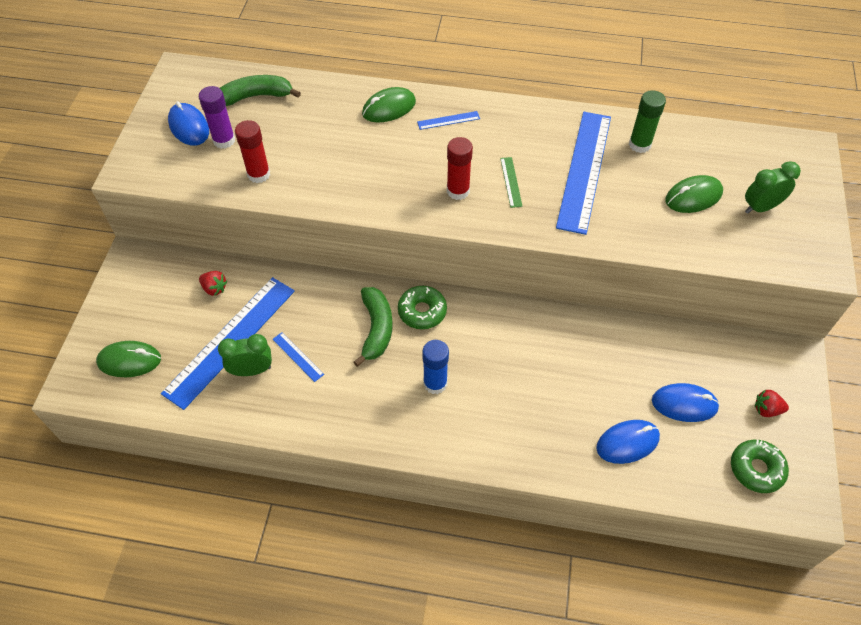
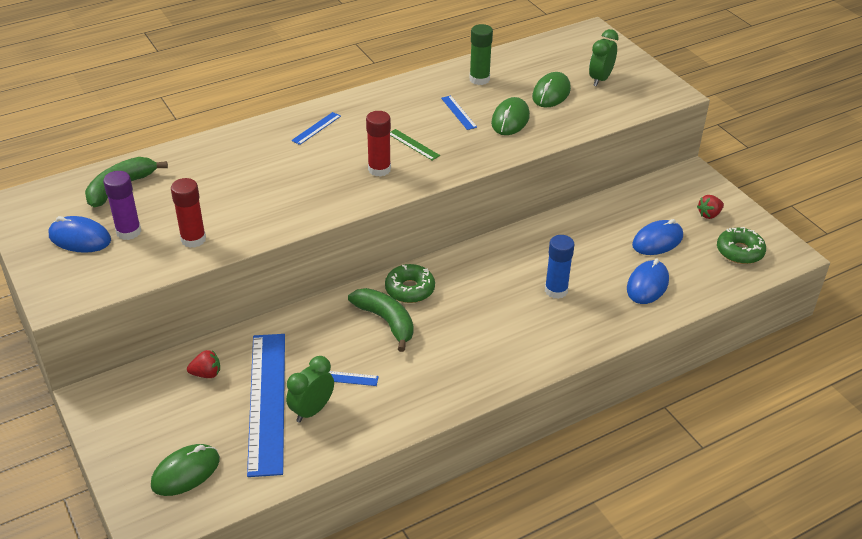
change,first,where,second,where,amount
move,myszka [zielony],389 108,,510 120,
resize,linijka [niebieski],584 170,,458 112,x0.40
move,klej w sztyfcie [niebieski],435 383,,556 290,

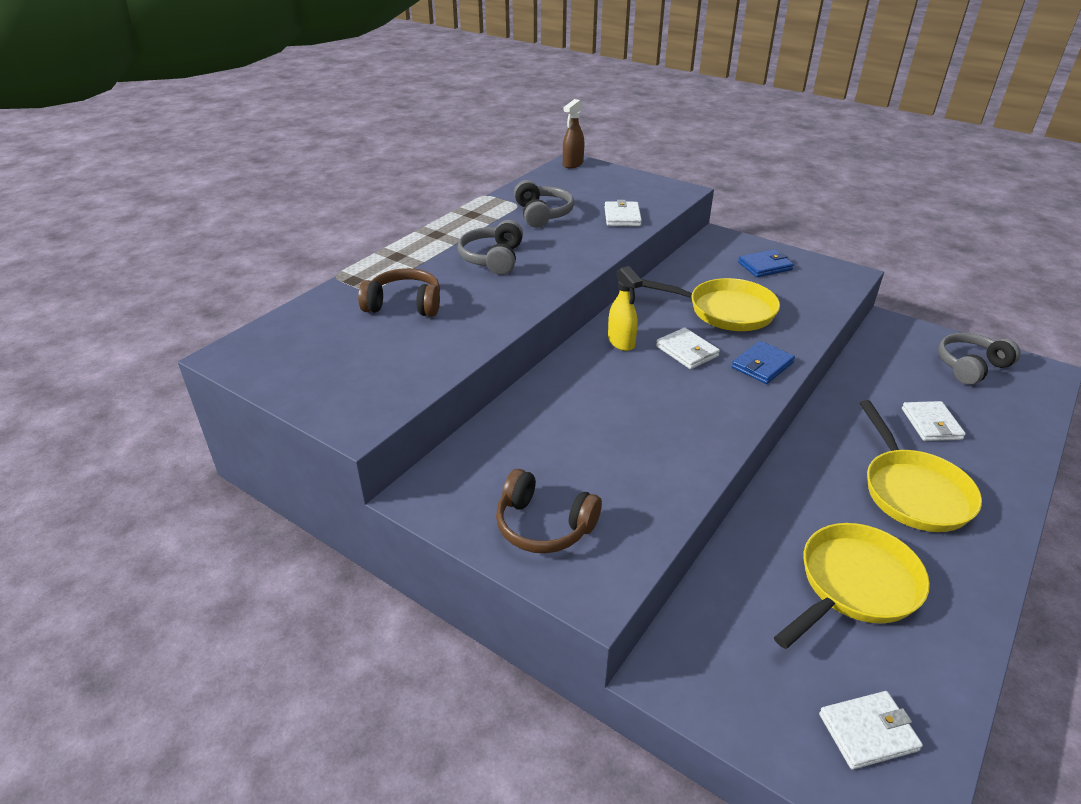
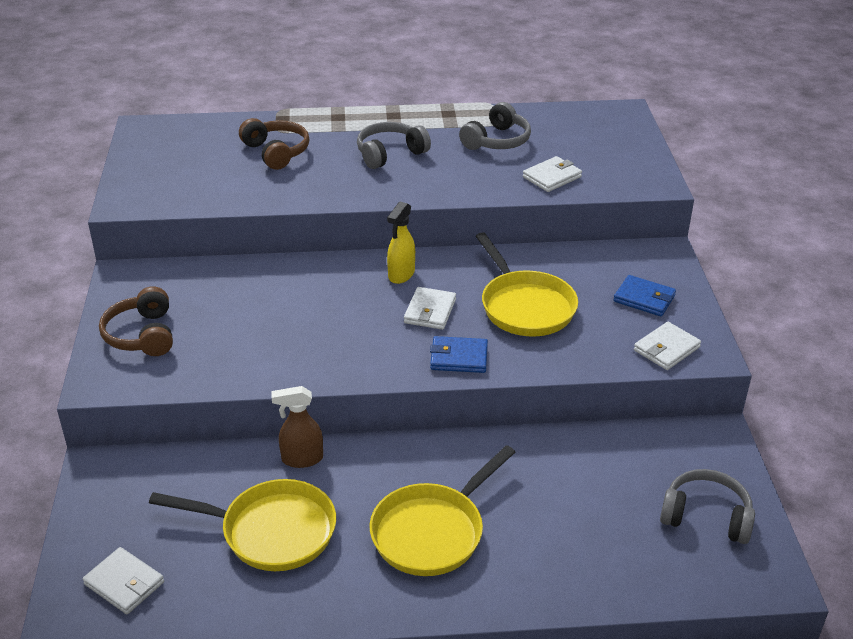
change,first,where,second,where,amount
move,spryskiwacz [brązowy],572 164,,301 459,
move,portfel [biały],931 424,,666 349,

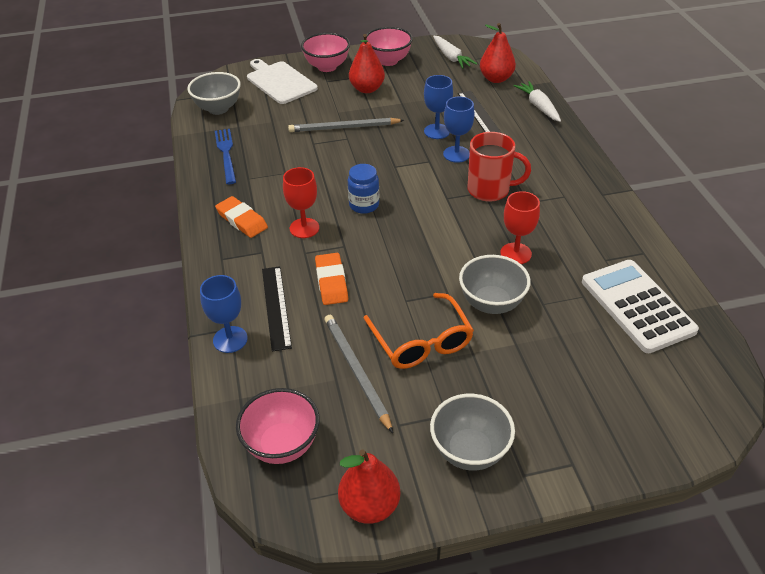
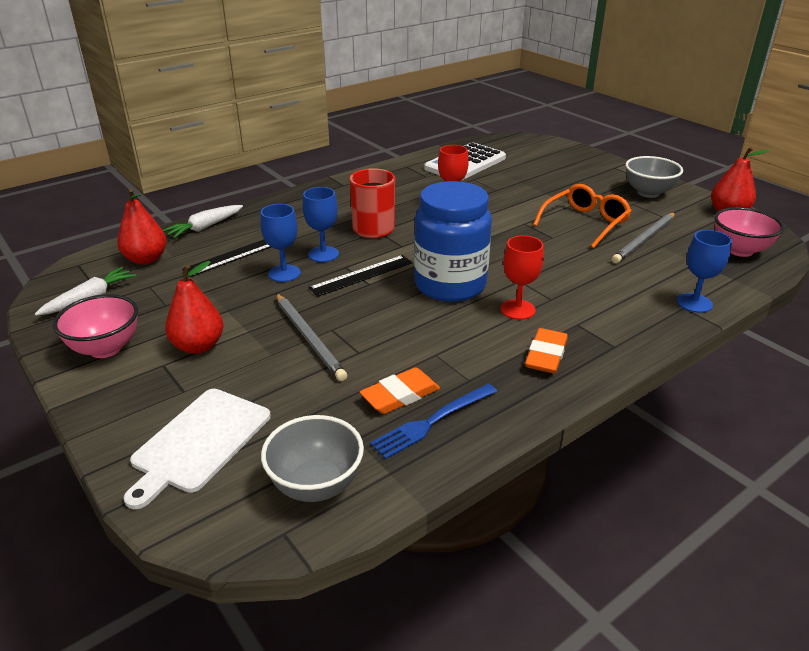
change,first,where,second,where,amount
delete,miska [różowy],327 67,,,
resize,słoik [niebieski],364 205,,450 285,x2.08
move,gumka do mazania [pomarańczowy],331 282,,400 395,
delete,miska [szary],491 303,,,
move,linijka [czarny],276 307,,362 275,

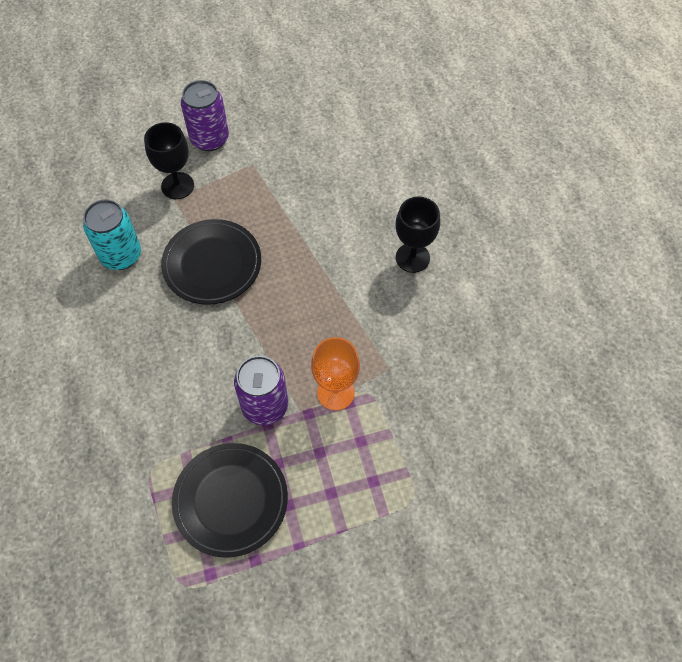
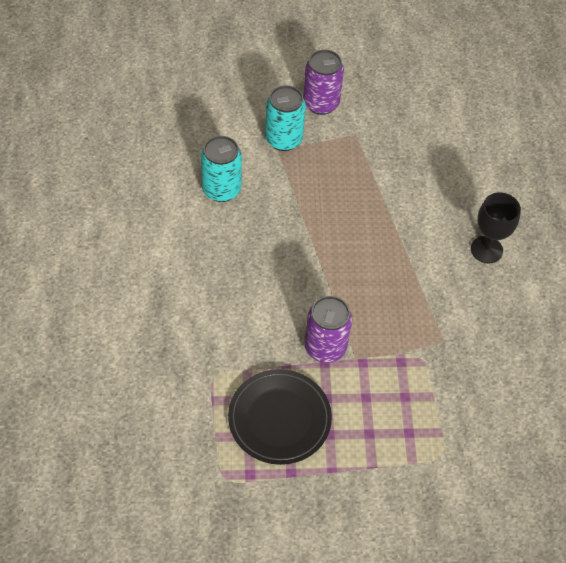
change,first,where,second,where,amount
replace,kielich [czarny],177 186,puszka [turkusowy],283 139,
delete,talerz [czarny],212 264,,,
delete,kielich [pomarańczowy],335 393,,,

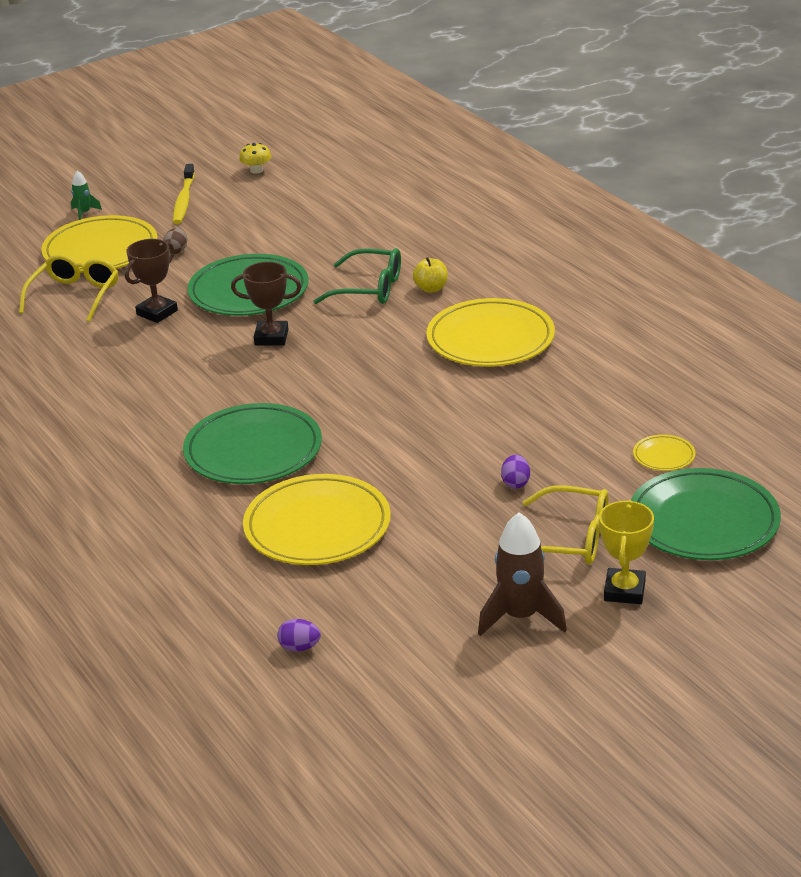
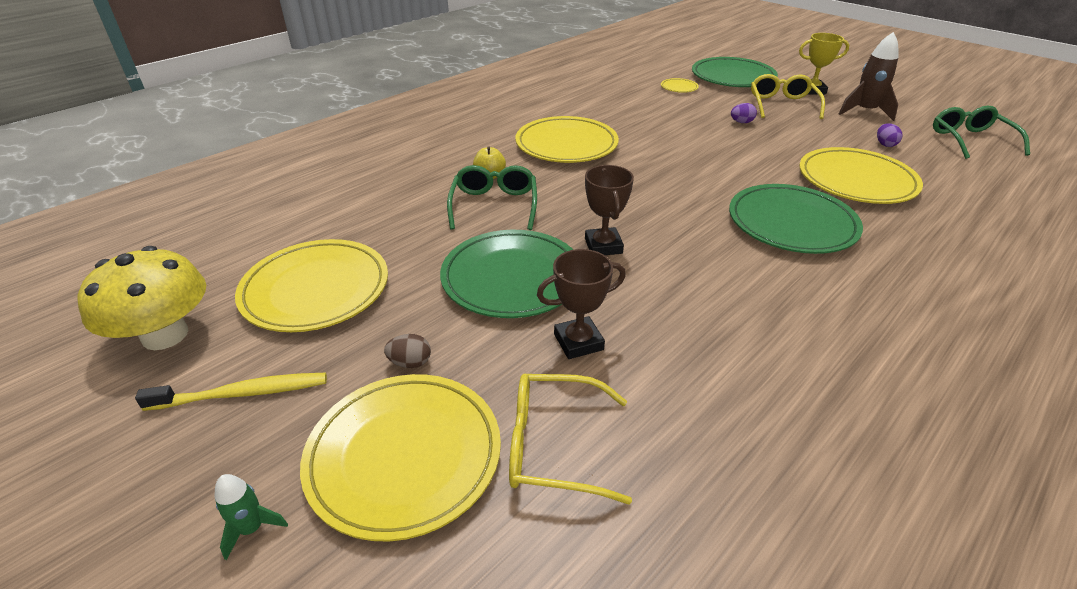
change,first,where,second,where,amount
resize,grzyb [żółty],256 170,,165 335,x2.23
rotate,puchar [brązowy],157 312,,578 342,45 degrees counterclockwise
move,jajko [fioletowy],299 647,,885 144,
insert,,,okulary [zielony],970 140,
insert,,,talerz [żółty],316 290,

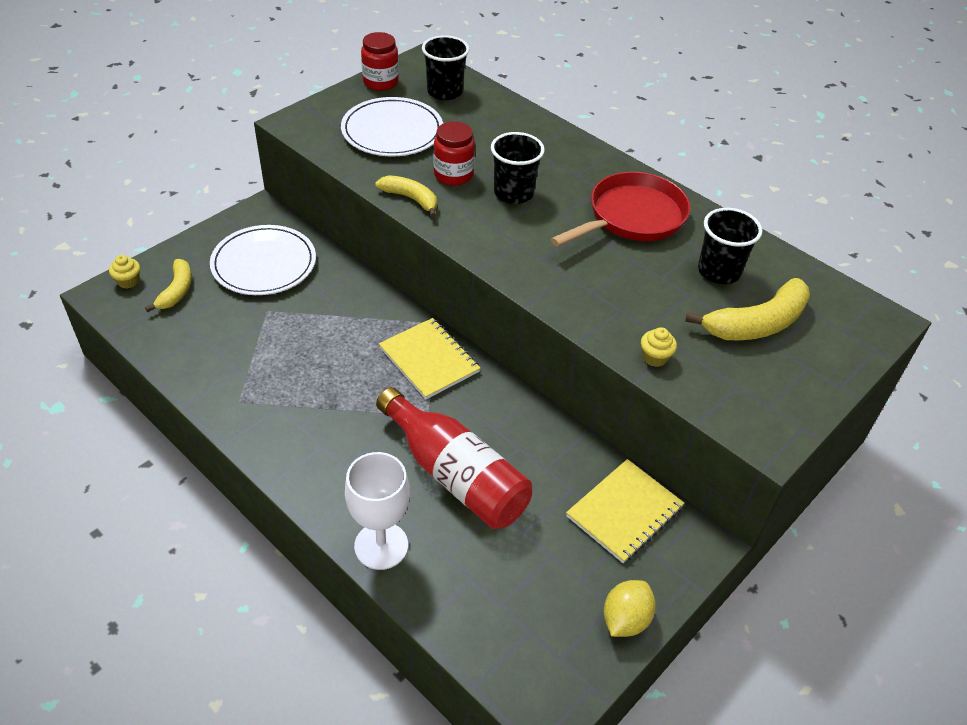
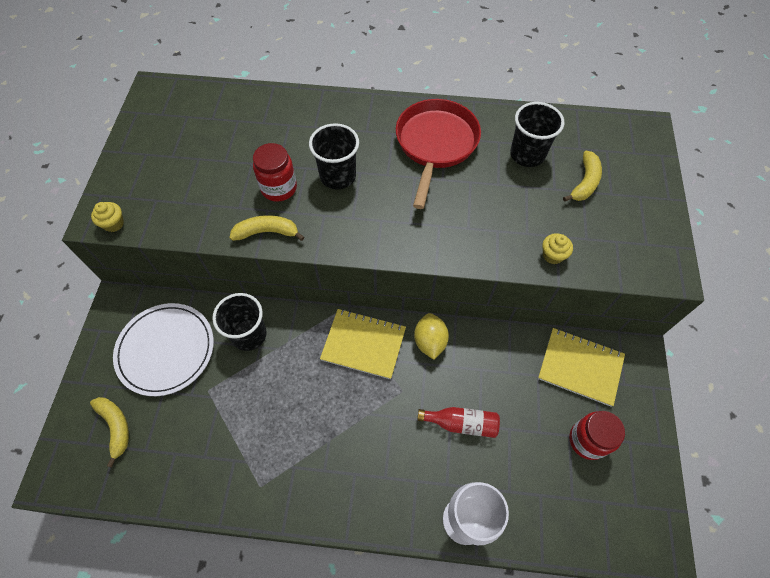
change,first,where,second,where,amount
move,słoik [czerwony],380 82,,587 440,
move,szklanka [czarny],444 92,,249 335,
delete,talerz [biały],392 131,,,
move,muffinka [żółty],128 281,,113 224,
resize,banan [żółty],756 324,,584 182,x0.62
resize,butelka [czerwony],455 475,,461 423,x0.51
rotate,zeszyt [żółty],624 511,,580 367,75 degrees counterclockwise
move,cytryna [żółty],625 619,,430 341,

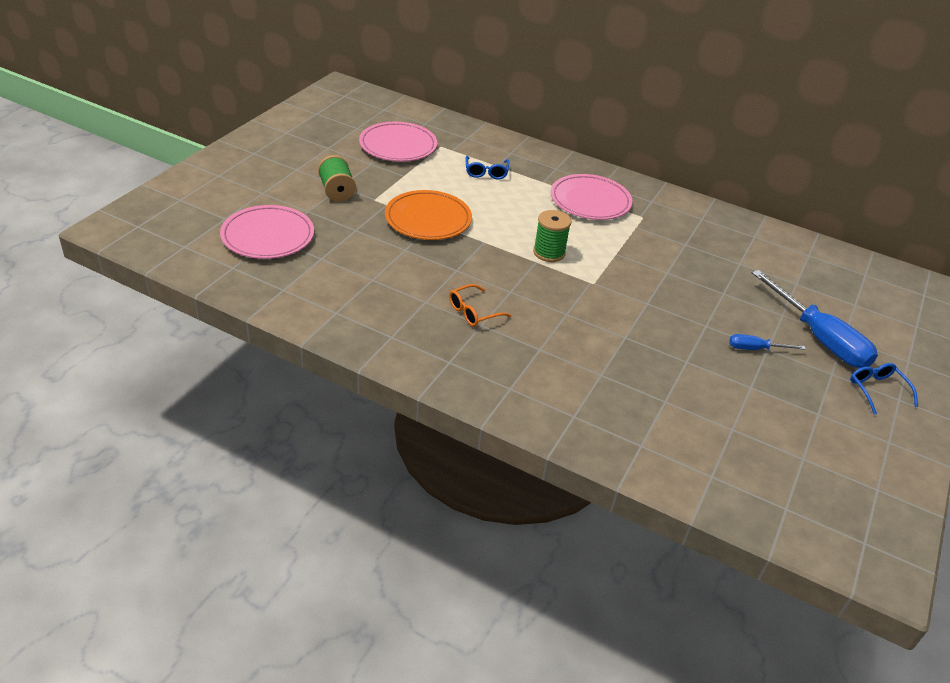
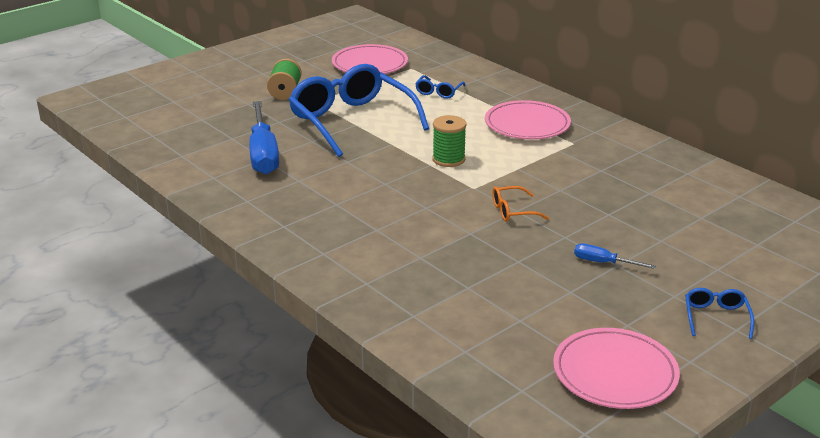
change,first,where,second,where,amount
replace,talerz [pomarańczowy],428 219,okulary [niebieski],352 121,
move,talerz [różowy],268 236,,615 373,
move,śrubokręt [niebieski],819 338,,263 153,
move,okulary [pomarańczowy],473 312,,513 211,

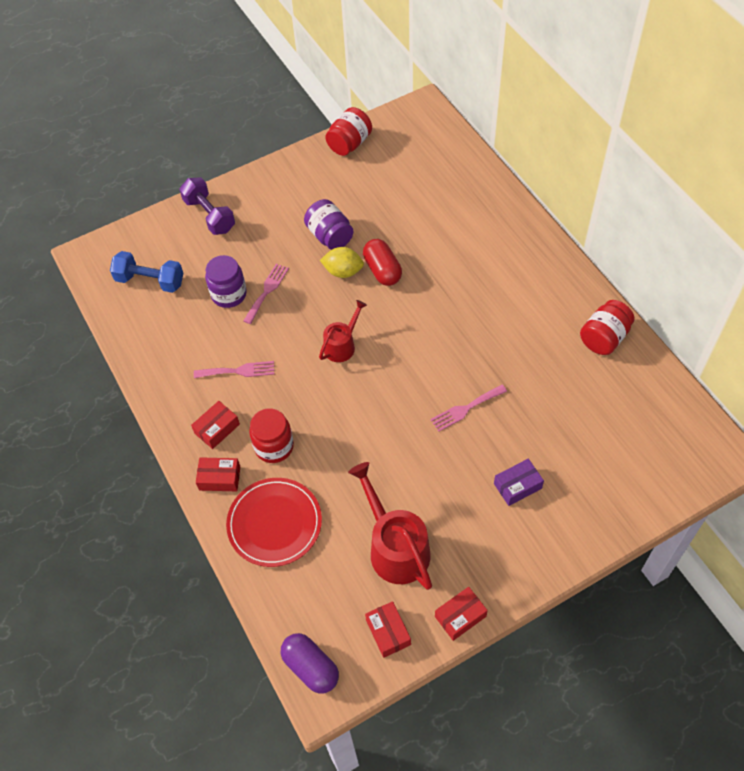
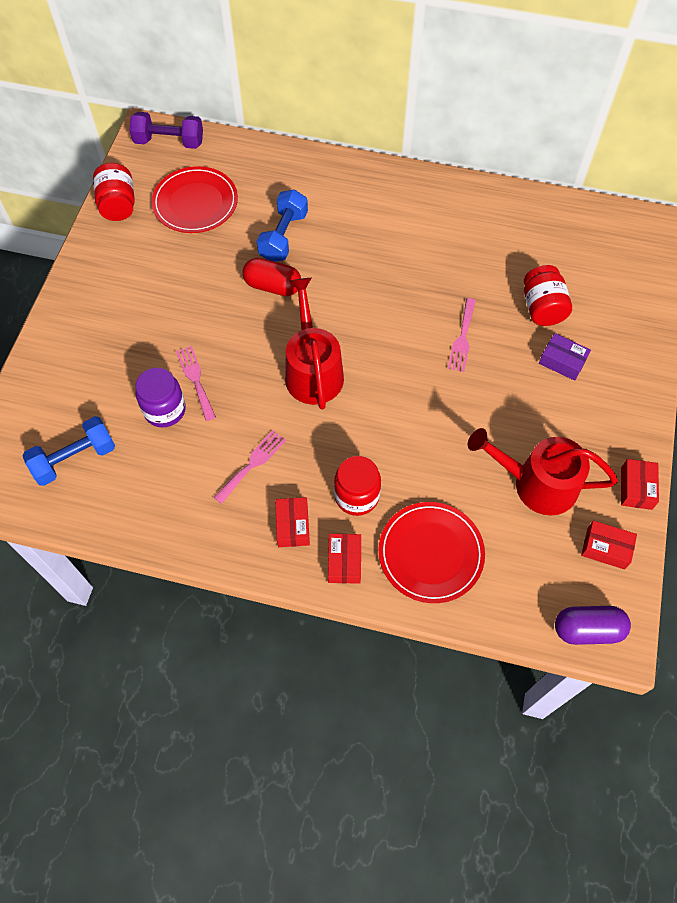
change,first,where,second,where,amount
move,hantel [fioletowy],209 215,,169 142,
delete,słoik [fioletowy],330 236,,,
delete,cytryna [żółty],343 271,,,
resize,konewka [czerwony],342 345,,312 371,x1.69
move,słoik [czerwony],604 338,,542 308,
rotate,pudełko [czerwony],219 478,,344 562,45 degrees counterclockwise
rotate,pudełko [fioletowy],517 486,,562 361,75 degrees counterclockwise
insert,,,talerz [czerwony],195 203,
insert,,,hantel [niebieski],283 236,

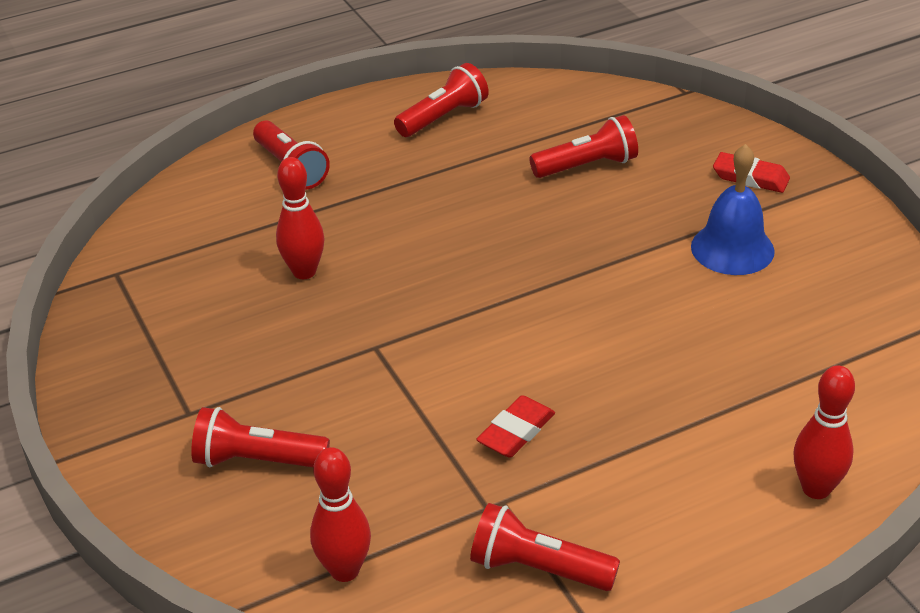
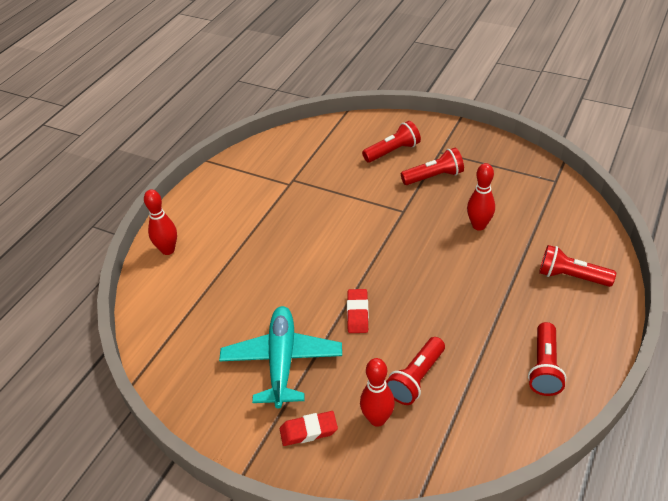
change,first,where,second,where,amount
replace,dzwonek [niebieski],732 248,samolot [turkusowy],282 361,
move,gumka do mazania [czerwony],516 431,,357 313,
move,kręgiel [czerwony],344 570,,377 419,
move,latarka [czerwony],538 568,,434 177,

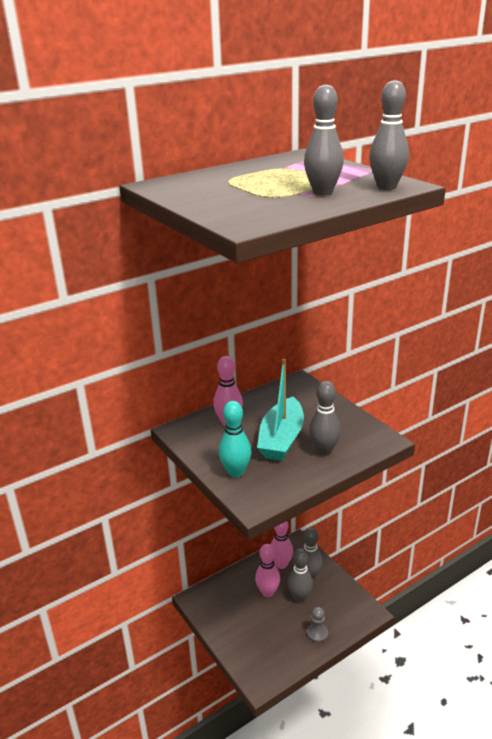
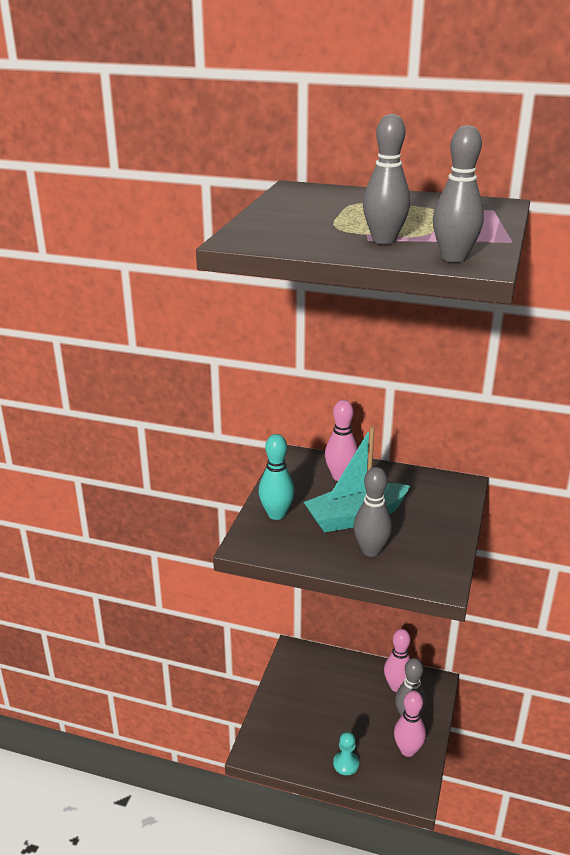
change,first,where,second,where,amount
move,kręgiel [różowy],268 592,,407 750,
delete,kręgiel [szary],300 597,,,
recolor,pionek [szary],317 633,pionek [turkusowy],346 764,

